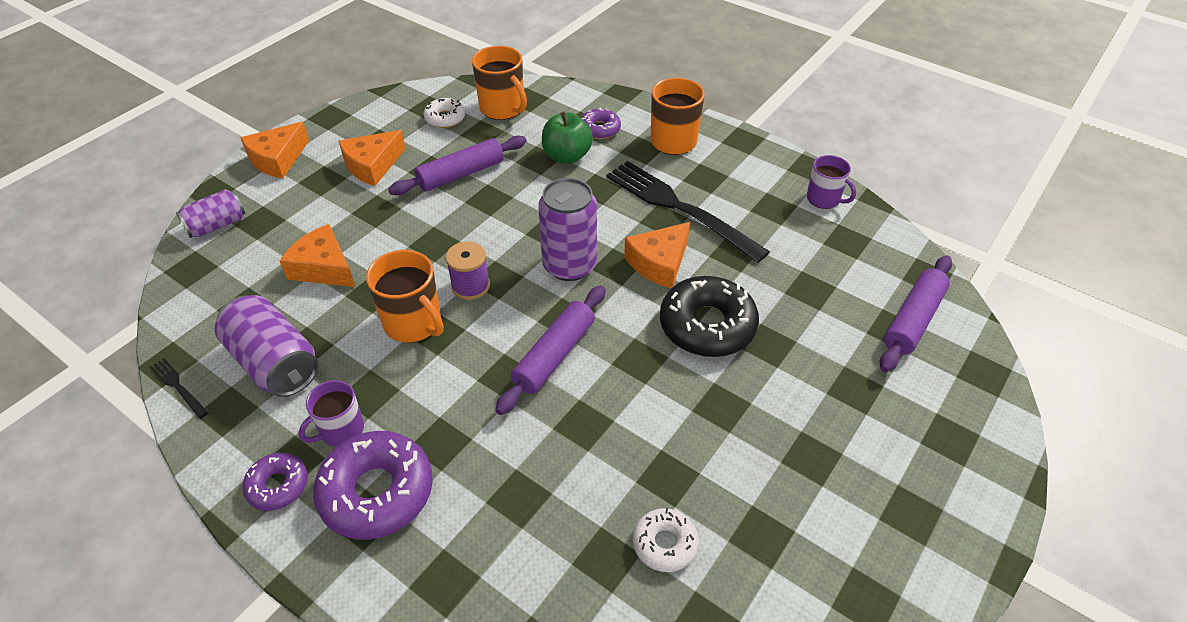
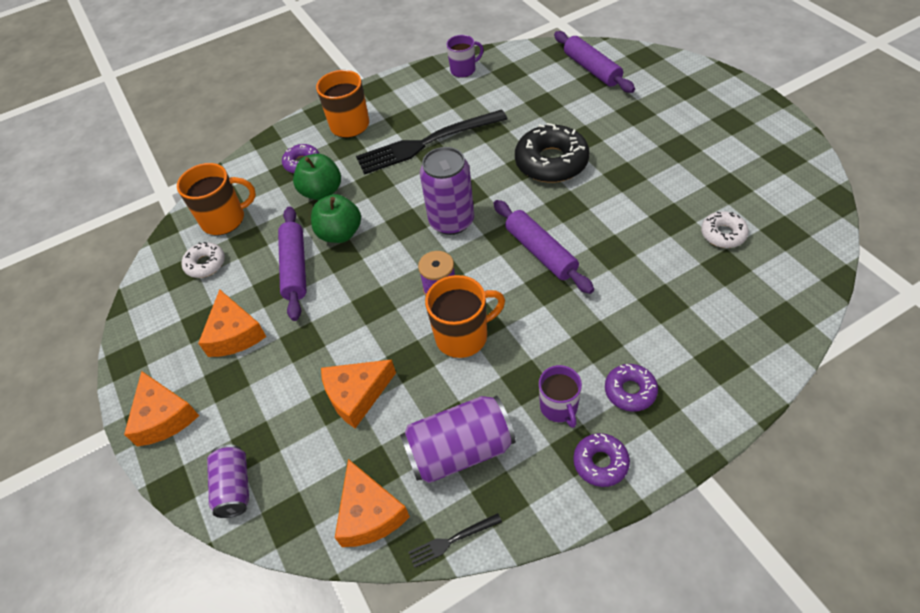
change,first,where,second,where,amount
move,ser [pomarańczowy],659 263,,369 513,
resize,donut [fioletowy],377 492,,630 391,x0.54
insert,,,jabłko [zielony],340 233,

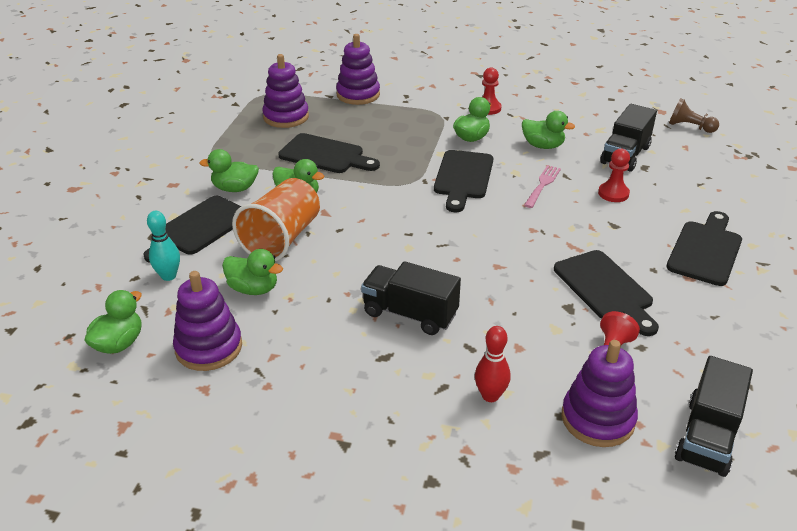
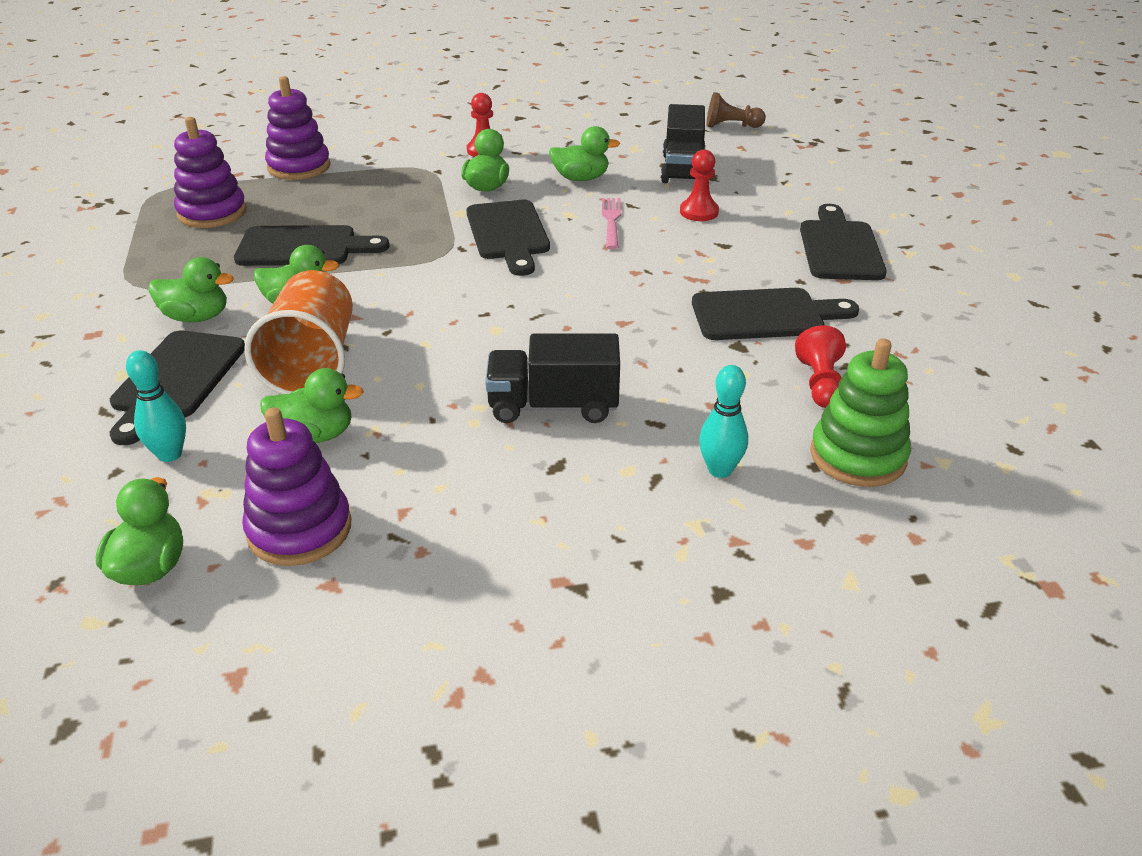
change,first,where,second,where,amount
rotate,kaczka [zielony],235 188,,196 317,150 degrees counterclockwise
rotate,deska do krojenia [czarny],605 289,,765 315,45 degrees counterclockwise
recolor,kręgiel [czerwony],490 396,kręgiel [turkusowy],720 470,
recolor,zabawka nakładanka [fioletowy],597 419,zabawka nakładanka [zielony],858 456,
delete,ciężarówka [czarny],707 436,,,

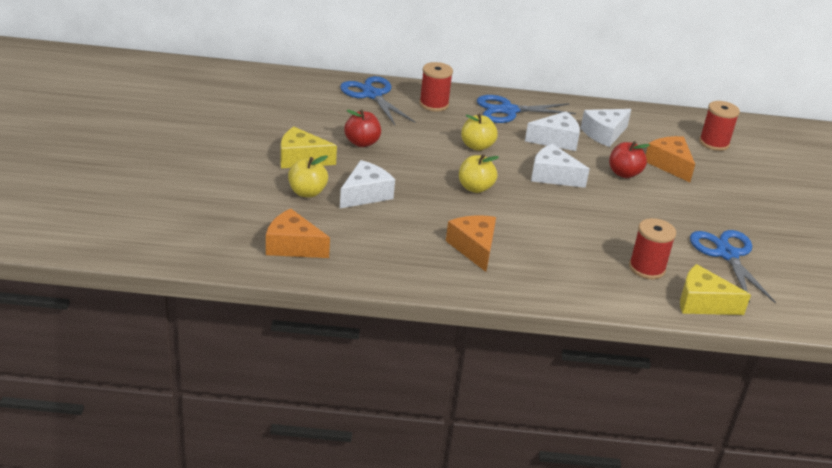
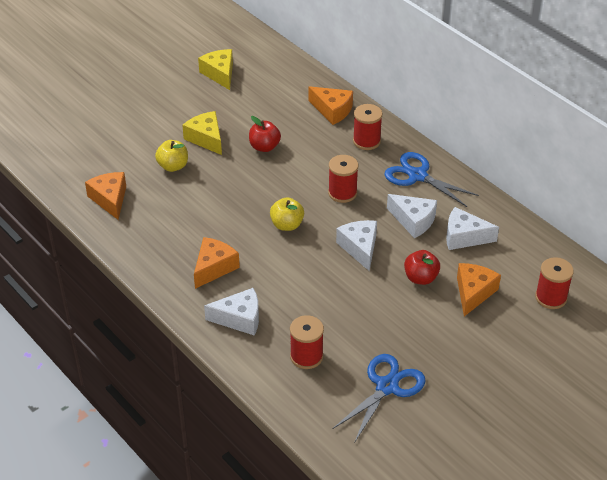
change,first,where,second,where,amount
replace,nożyczki [niebieski],372 95,ser [pomarańczowy],332 110,
replace,jabłko [żółty],477 146,szpulka [czerwony],342 193,
move,ser [biały],365 194,,239 318,
move,ser [żółty],702 303,,220 74,

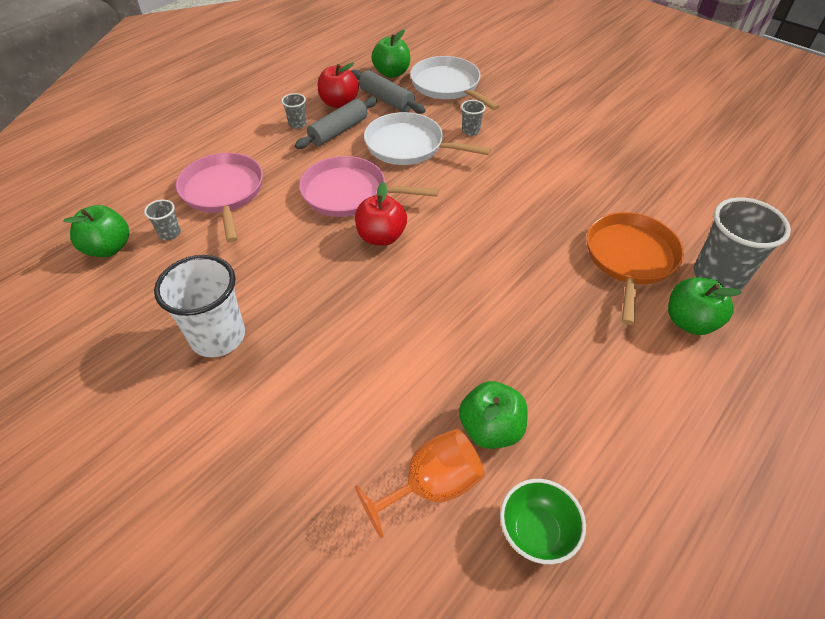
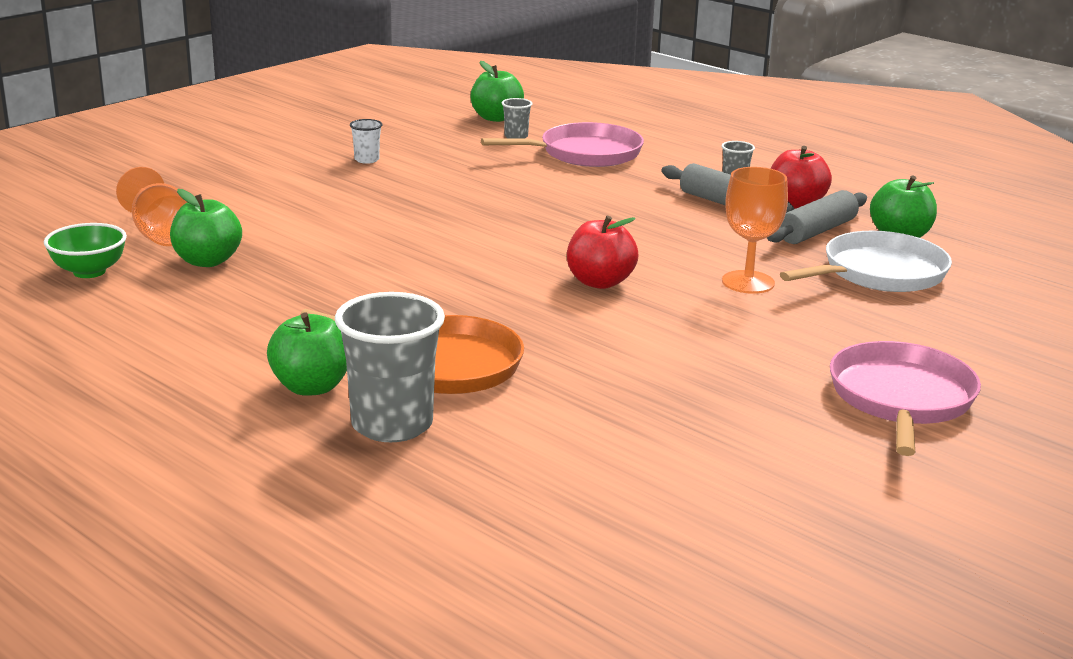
change,first,where,second,where,amount
replace,szklanka [szary],470 131,kielich [pomarańczowy],748 282,
delete,patelnia [biały],408 146,,,
move,patelnia [różowy],349 193,,901 399,
move,jabłko [czerwony],381 237,,600 282,
resize,szklanka [biały],218 337,,367 160,x0.46

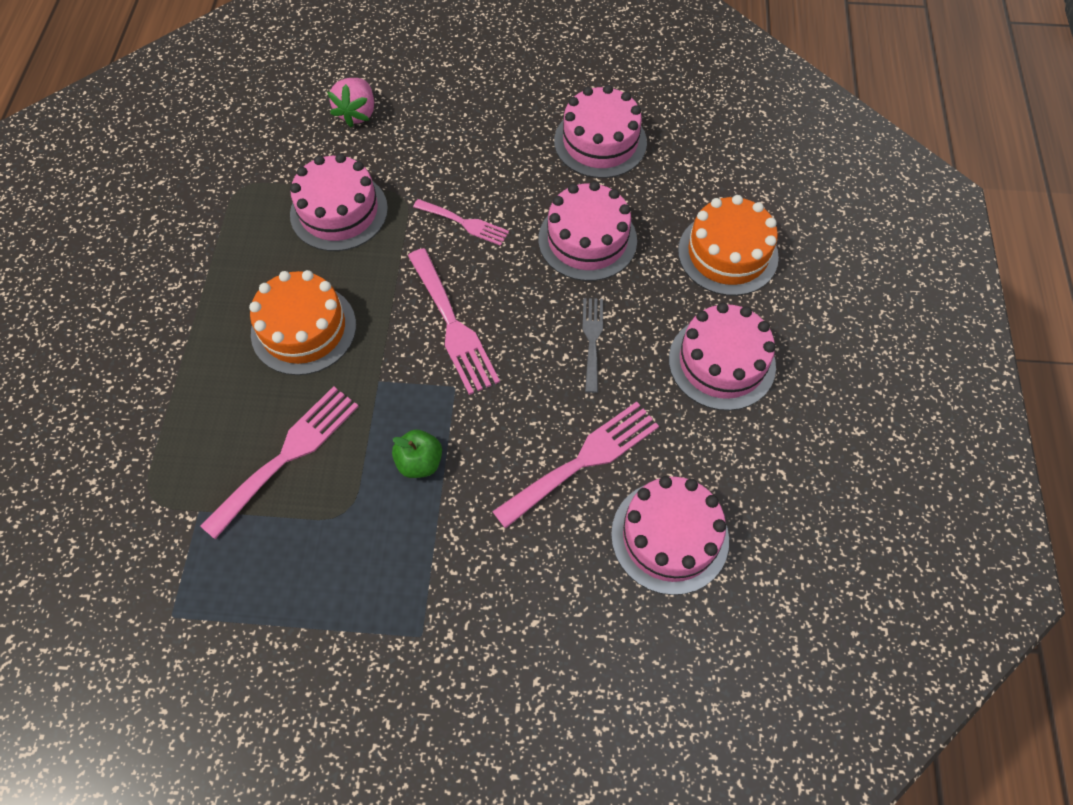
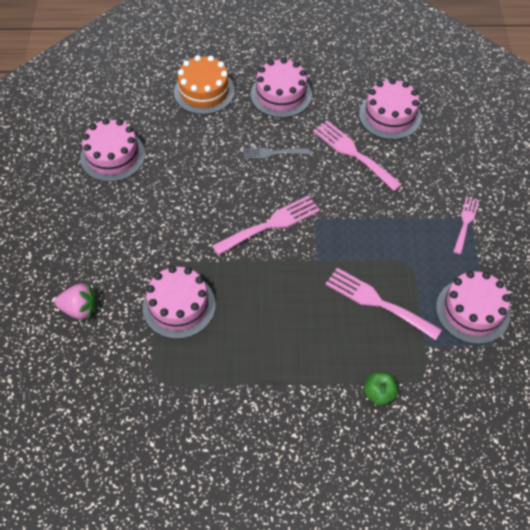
change,first,where,second,where,amount
move,tort [różowy],587 240,,472 311,
move,widelec [różowy],465 223,,465 222,
delete,tort [pomarańczowy],303 329,,,
move,jabłko [zielony],420 462,,379 393,

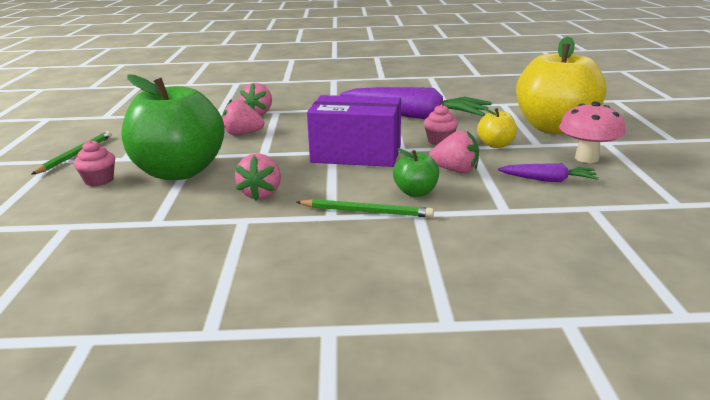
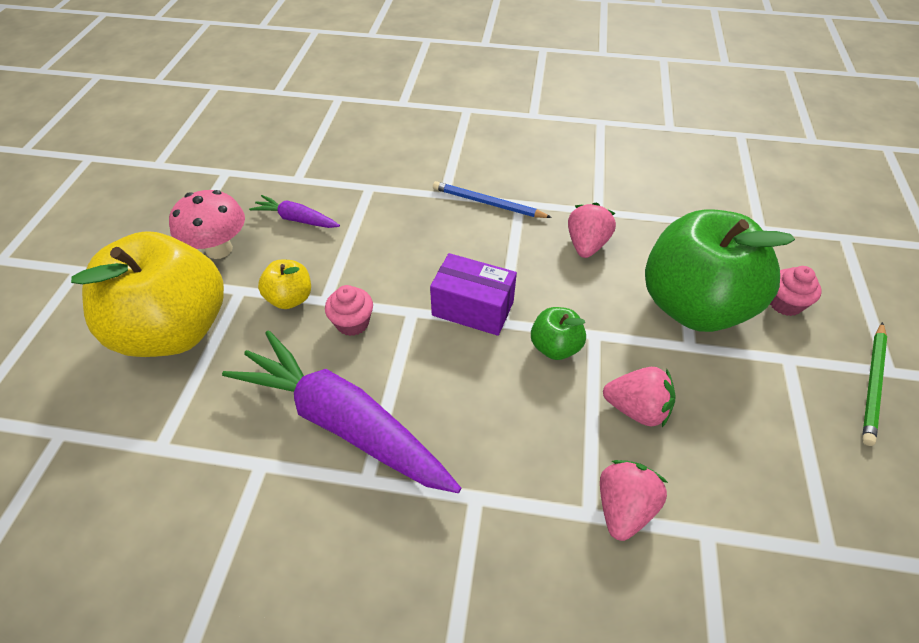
change,first,where,second,where,amount
resize,pudełko [fioletowy],356 154,,473 308,x0.66
delete,truskawka [różowy],455 170,,,
move,jabłko [zielony],415 192,,555 347,
recolor,ołówek [zielony],366 211,ołówek [niebieski],488 203,

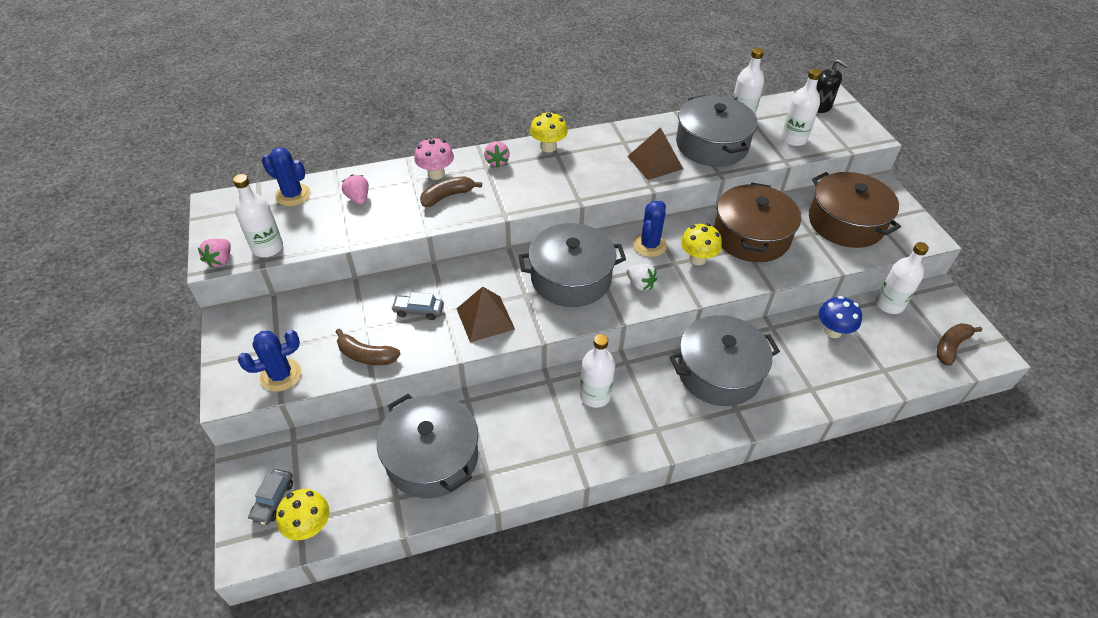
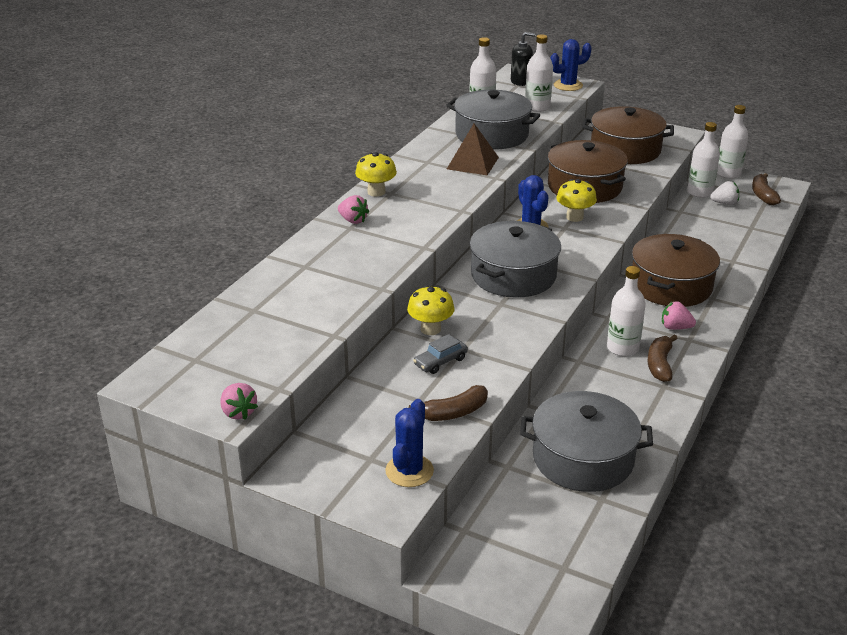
change,first,where,second,where,amount
delete,grzyb [różowy],436 174,,,
move,kaktus [niebieski],293 195,,568 85,
move,butelka [biały],267 248,,728 173,
move,truskawka [różowy],358 198,,675 327,
move,banan [brązowy],448 196,,659 364,
move,truskawka [biały],640 284,,724 203,
delete,piramida [brązowy],485 318,,,
delete,grzyb [niebieski],832 331,,,
recolor,garnek [szary],718 372,garnek [brązowy],671 286,
delete,samochód [szary],273 500,,,
move,grzyb [żółty],309 527,,430 329,

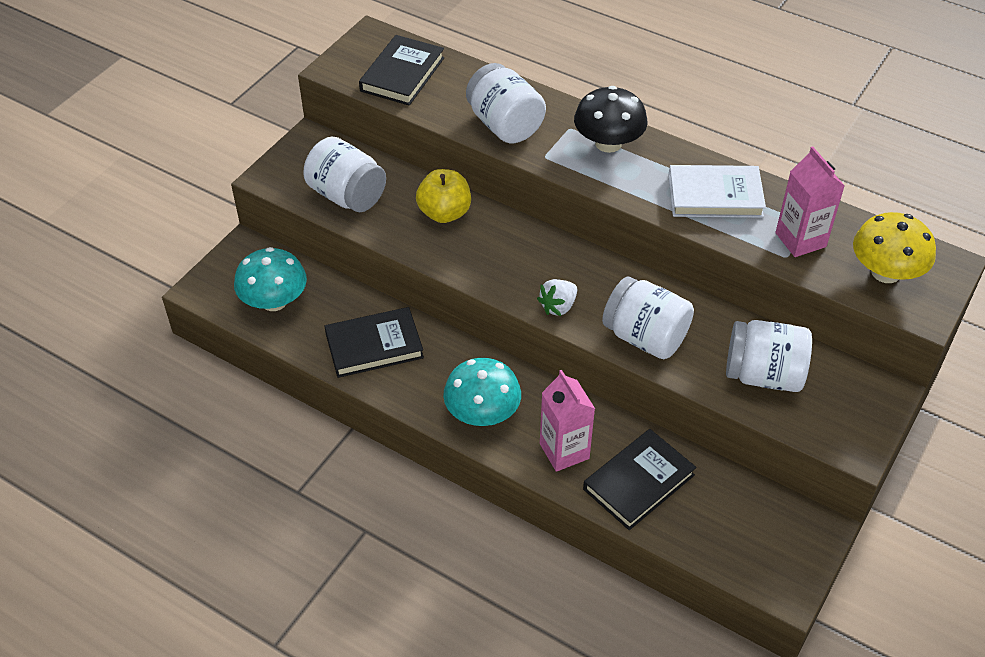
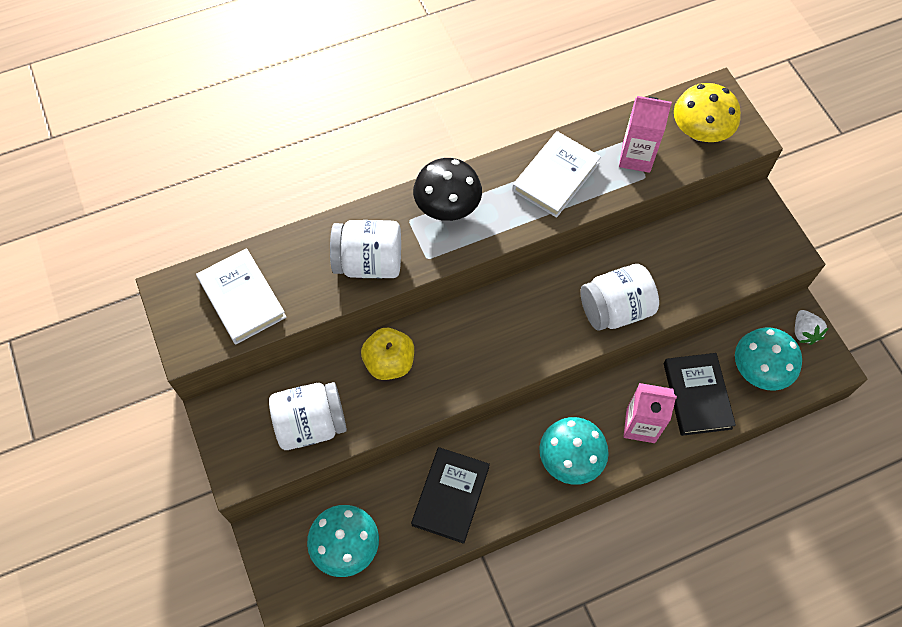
change,first,where,second,where,amount
recolor,książka [czarny],402 74,książka [biały],242 298,
move,truskawka [biały],558 306,,804 332,
delete,słoik [biały],763 375,,,
insert,,,grzyb [turkusowy],759 369,

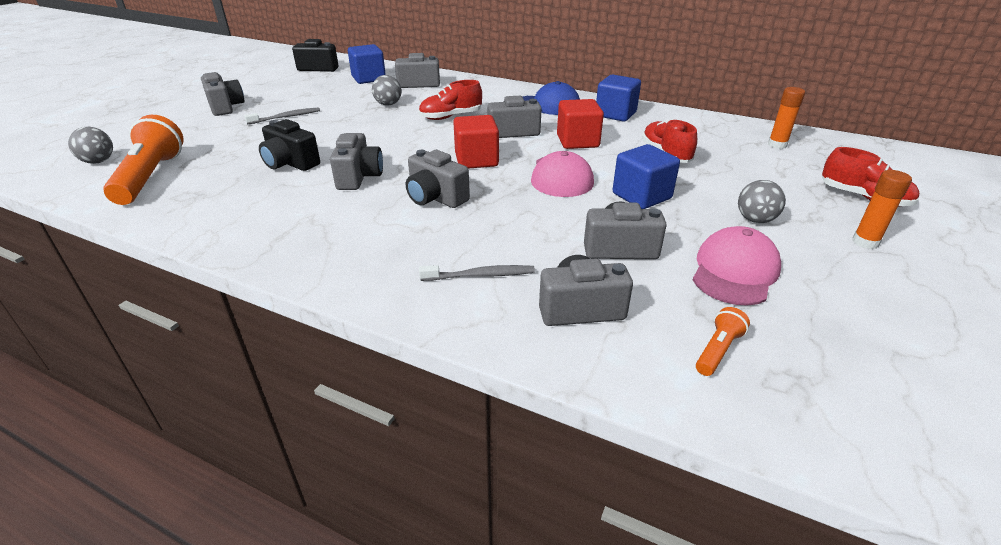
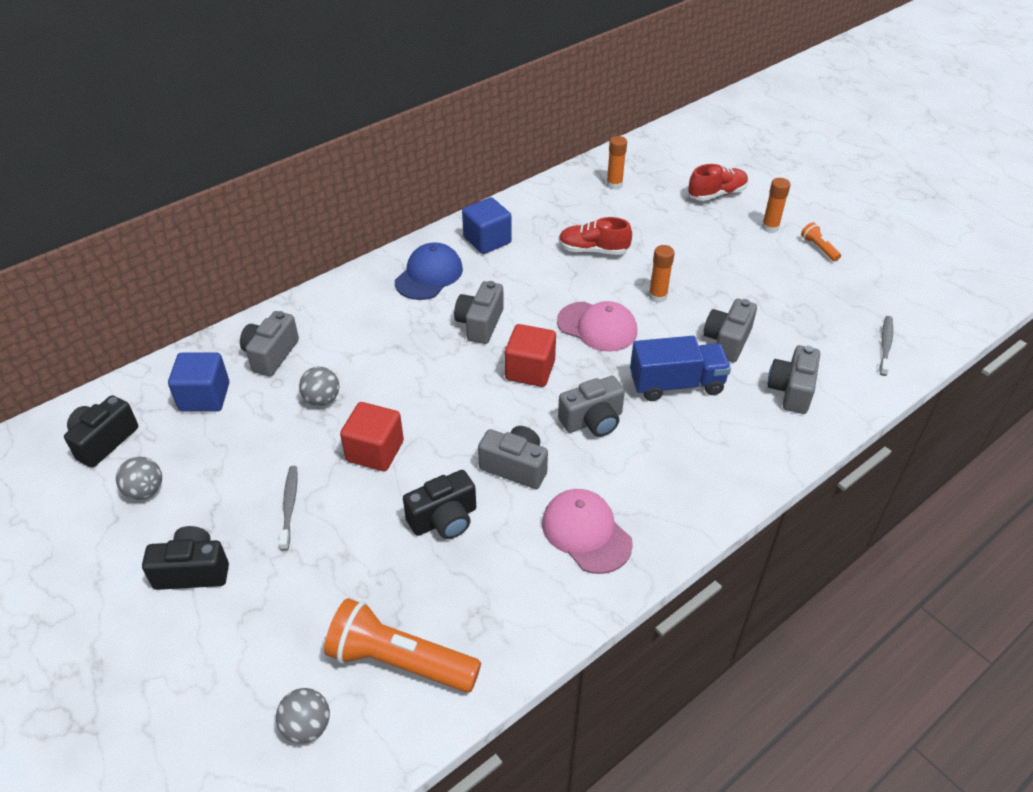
change,first,where,second,where,amount
recolor,aparat fotograficzny [szary],225 107,aparat fotograficzny [czarny],193 571,
delete,but [czerwony],451 117,,,
move,sześcian [czerwony],577 141,,375 451,
replace,sześcian [niebieski],641 196,klej w sztyfcie [pomarańczowy],657 296,
move,piłka [szary],755 220,,145 491,
move,czapka [różowy],734 271,,586 533,
move,szczoteczka do zębów [szary],480 275,,885 345,
move,latarka [pomarańczowy],717 350,,818 248,
insert,,,ciężarówka [niebieski],676 384,

